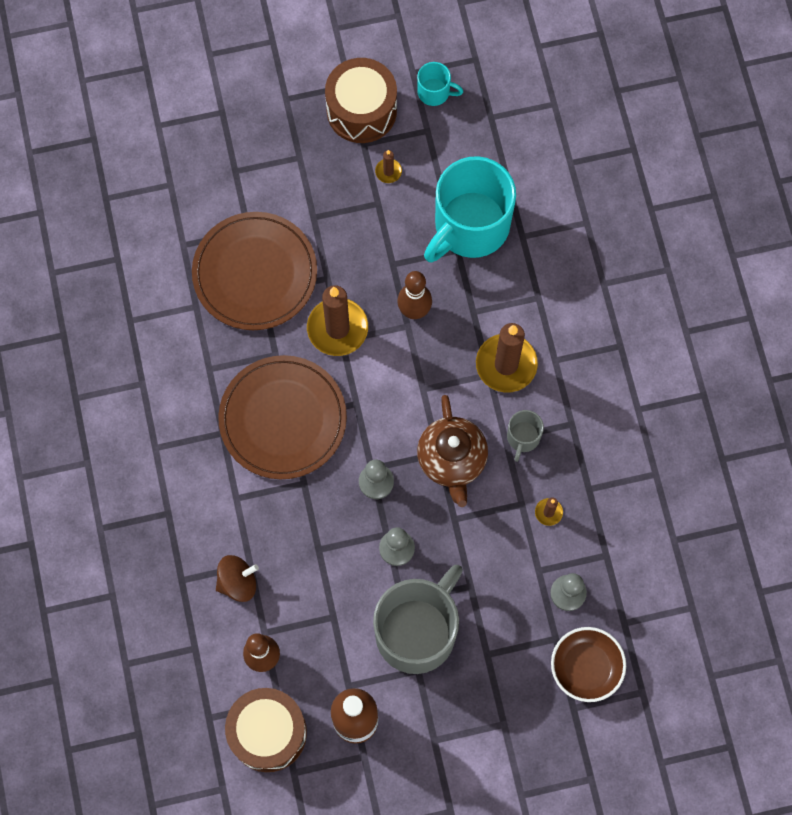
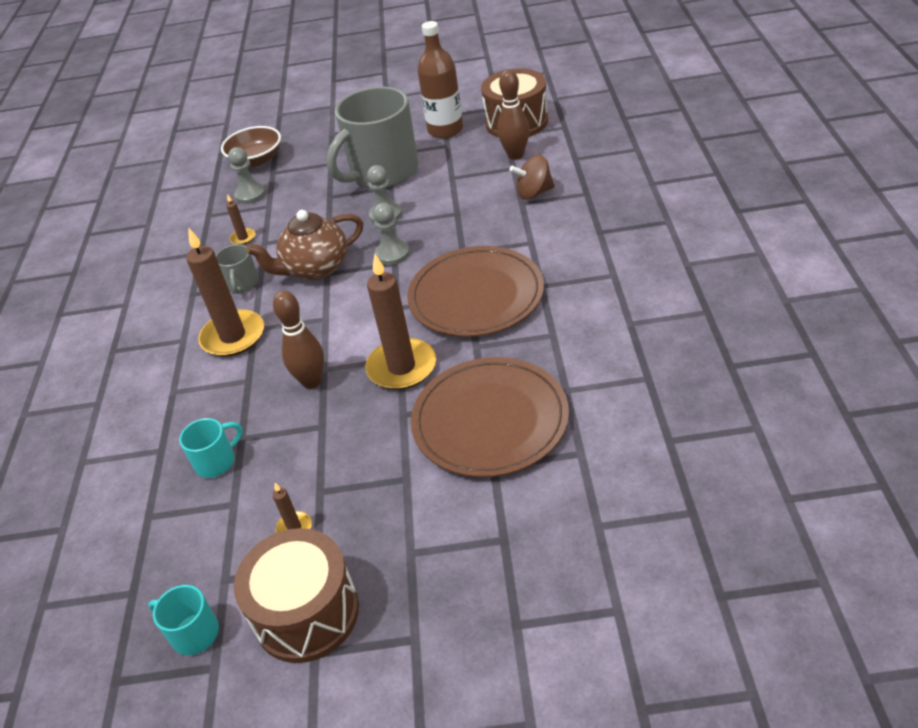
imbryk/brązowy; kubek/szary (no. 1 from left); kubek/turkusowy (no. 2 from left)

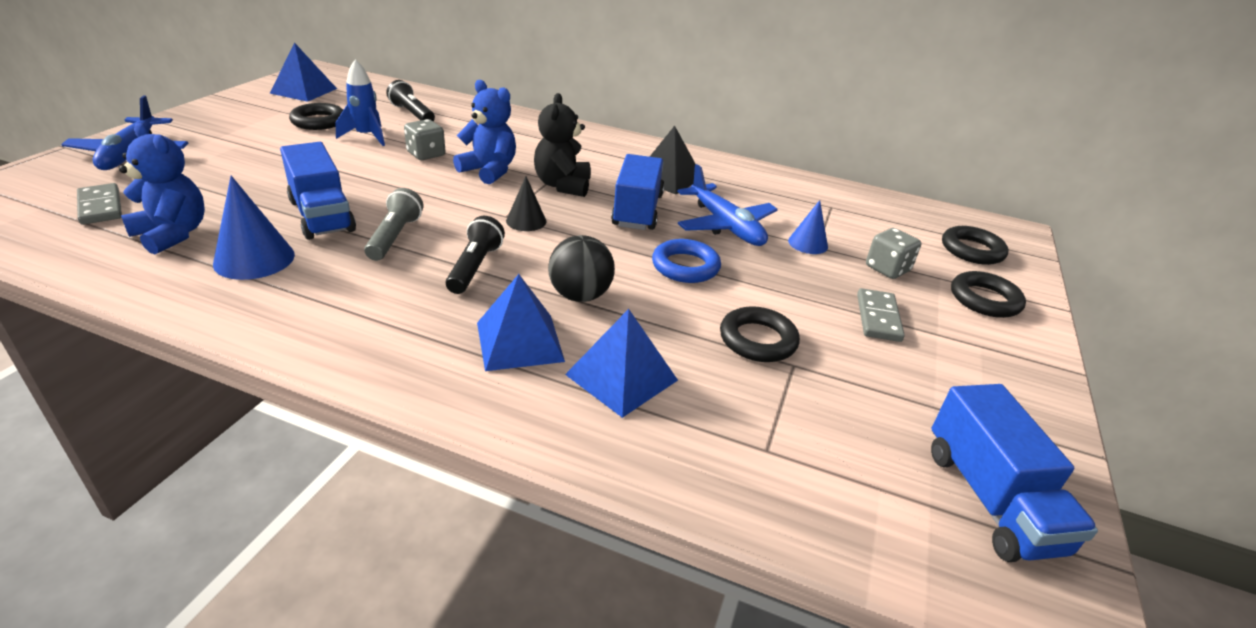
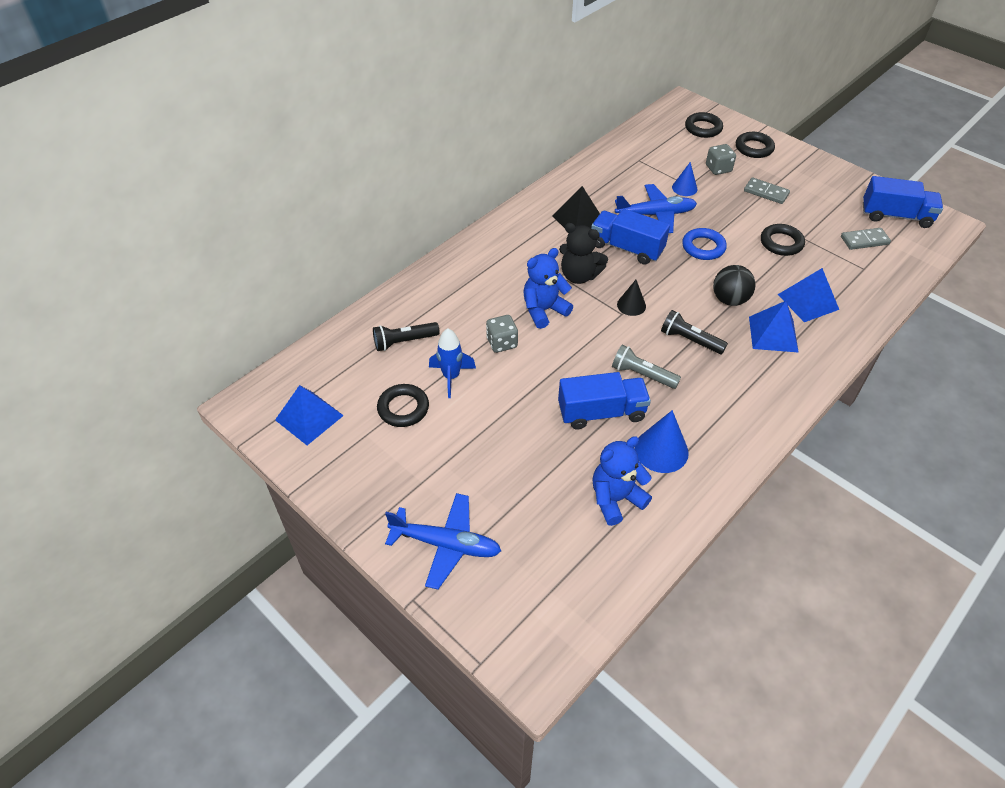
kostka domina/szary (no. 2 from left)

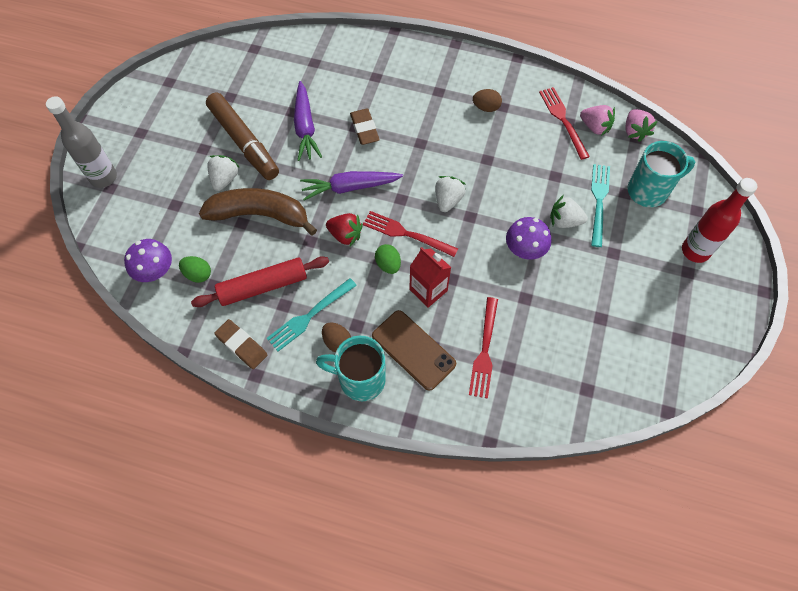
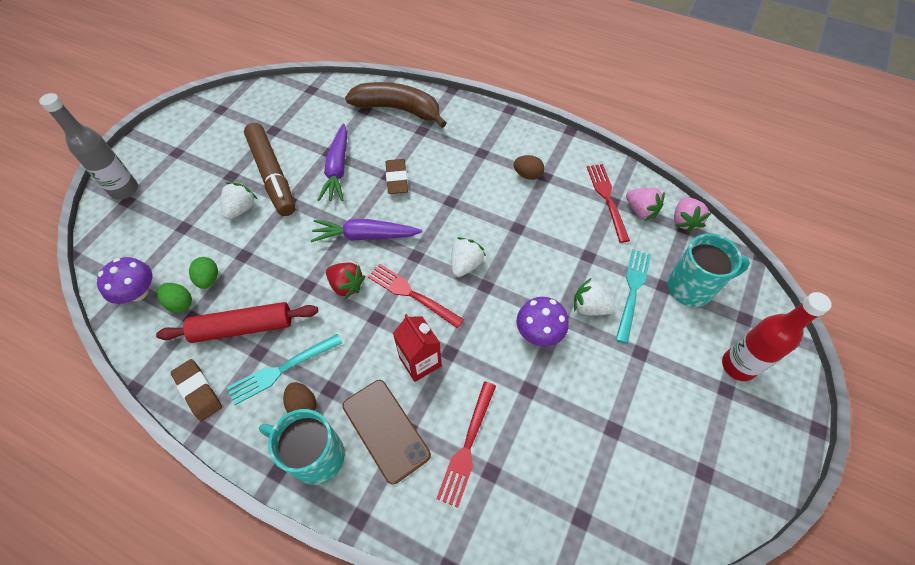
banan/brązowy; jajko/zielony (no. 2 from left)

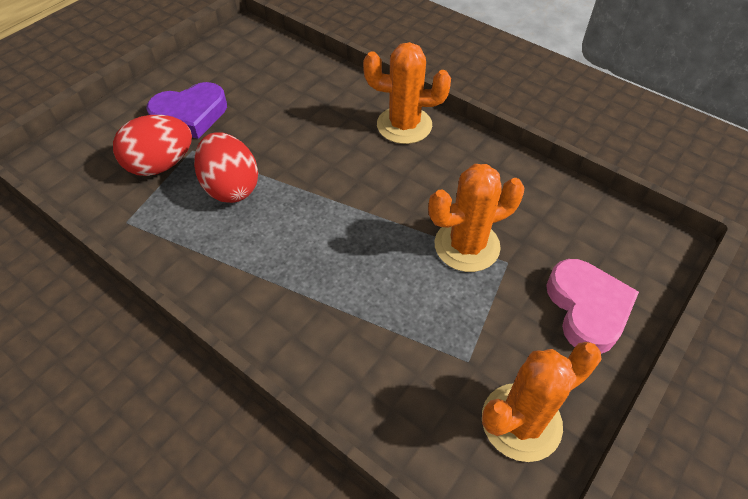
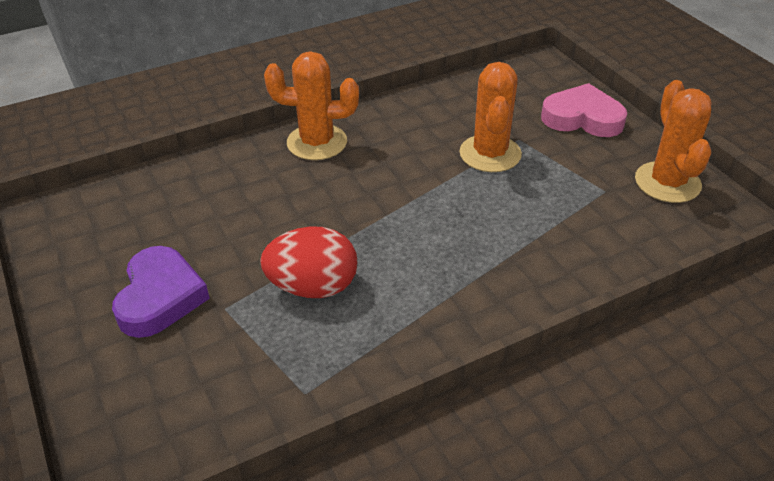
jajko/czerwony (no. 1 from left in the first image); kaktus/pomarańczowy (no. 1 from left)

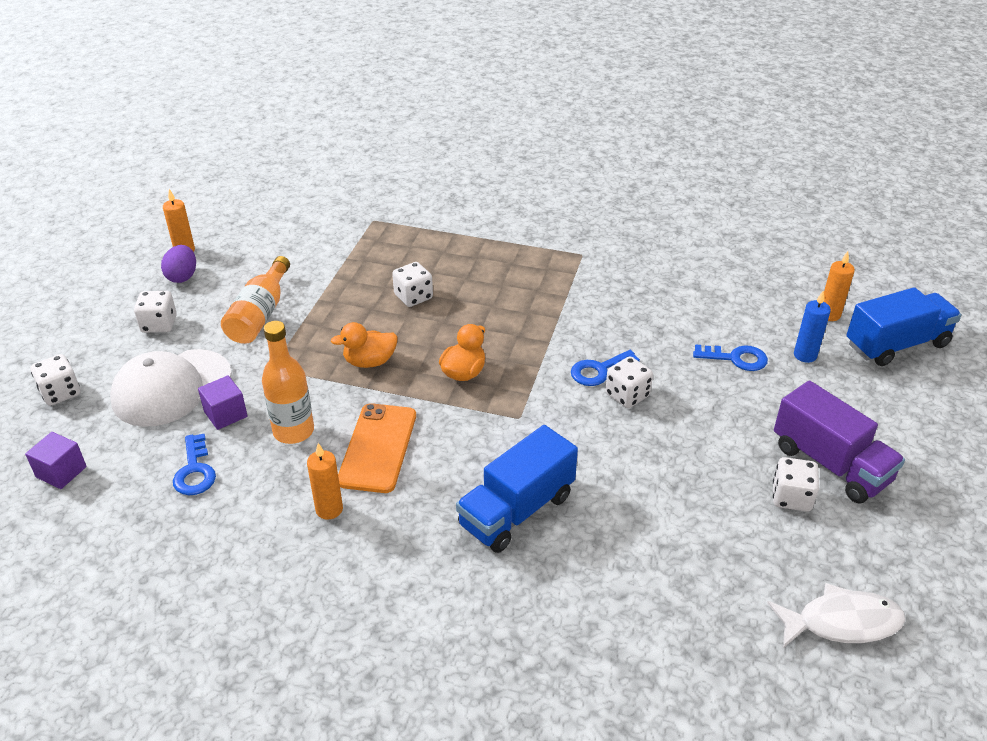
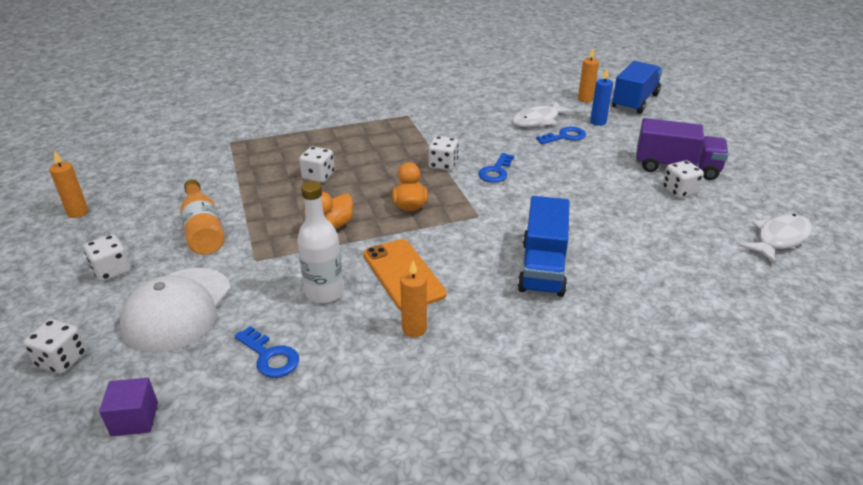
jajko/fioletowy; sześcian/fioletowy (no. 2 from left in the first image); ryba/biały (no. 1 from left); kostka do gry/biały (no. 4 from left); butelka/biały

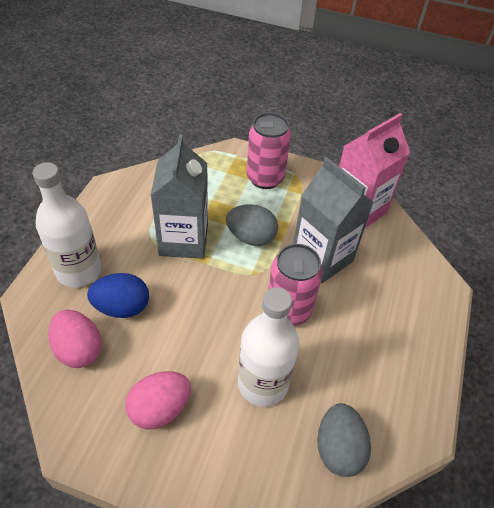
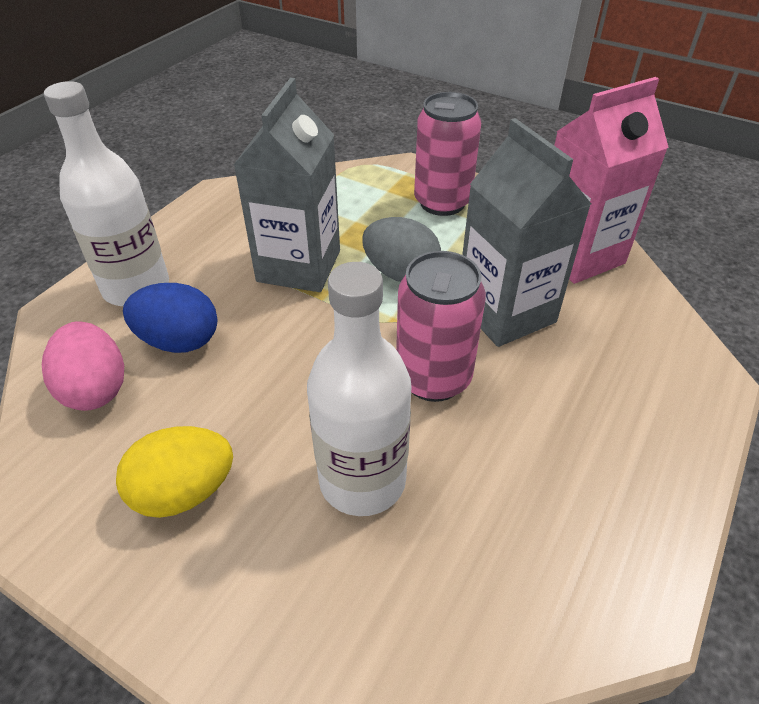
jajko/szary (no. 2 from left in the first image); jajko/żółty

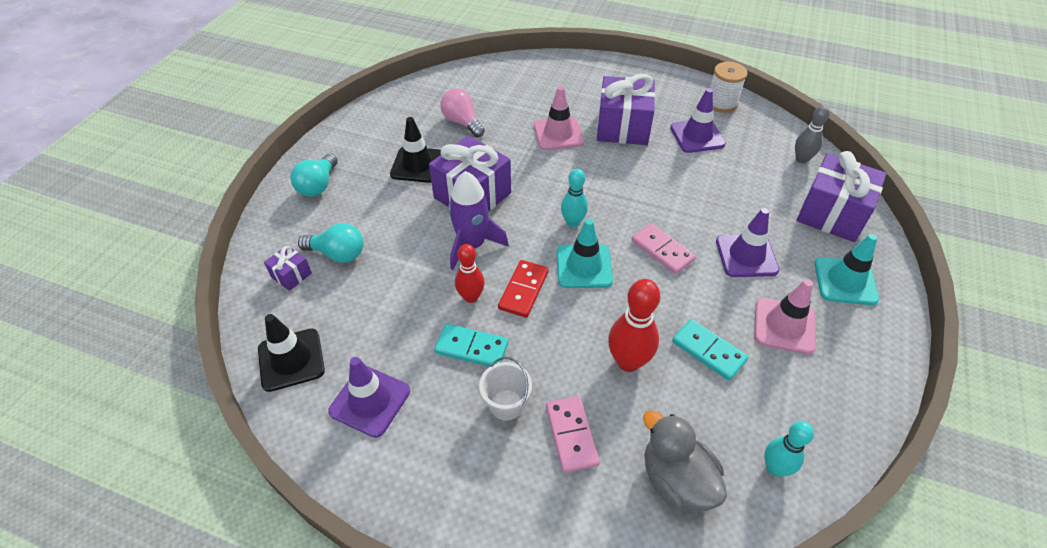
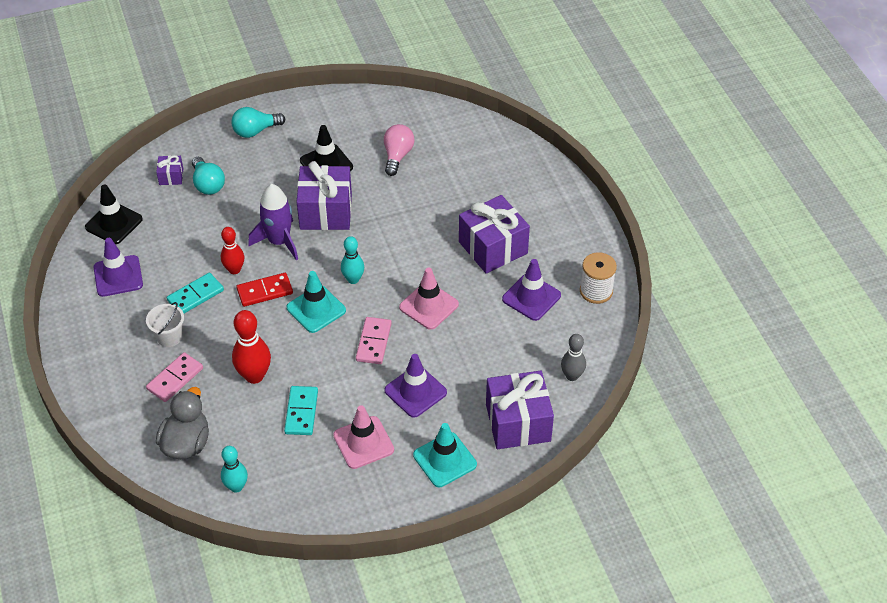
pachołek/różowy (no. 2 from left); kostka domina/turkusowy (no. 1 from left)

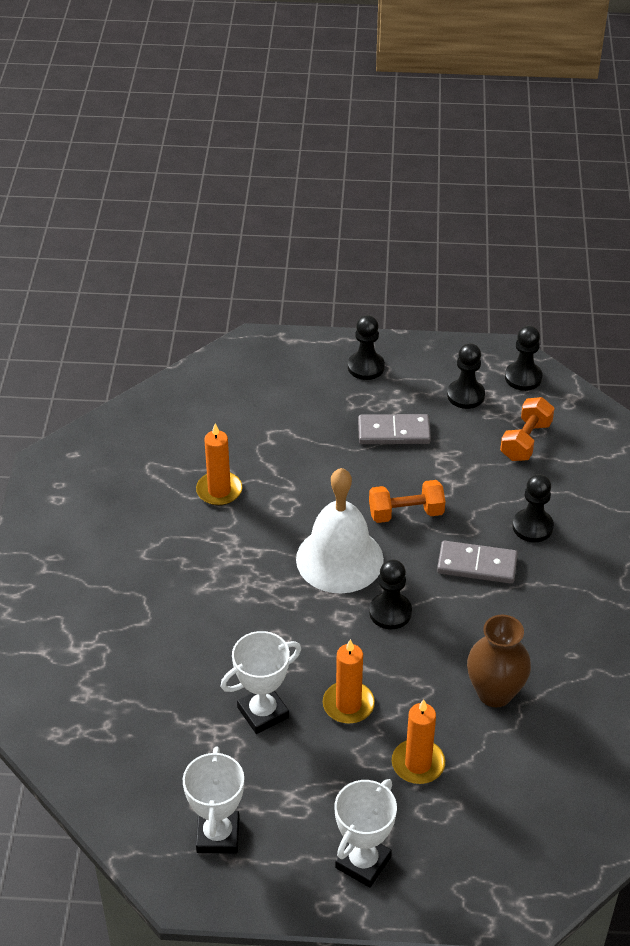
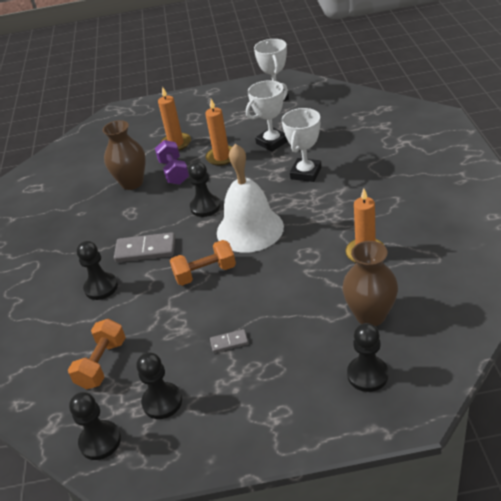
hantel/fioletowy; wazon/brązowy (no. 2 from left); puchar/biały (no. 3 from left); pionek/czarny (no. 5 from left); kostka domina/szary (no. 2 from left)

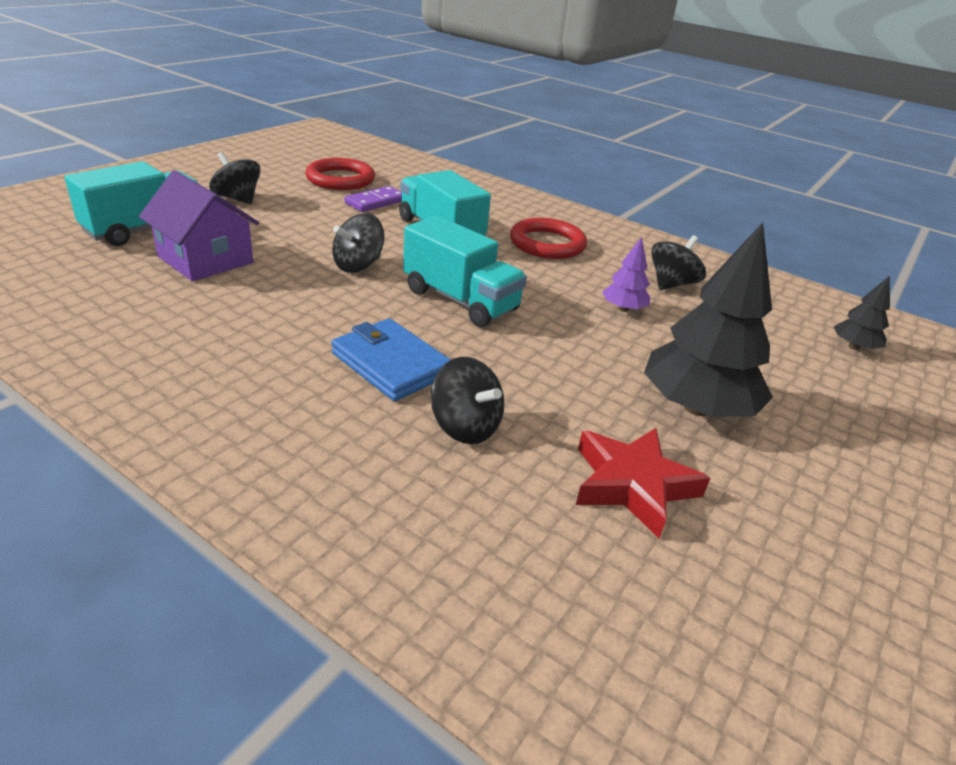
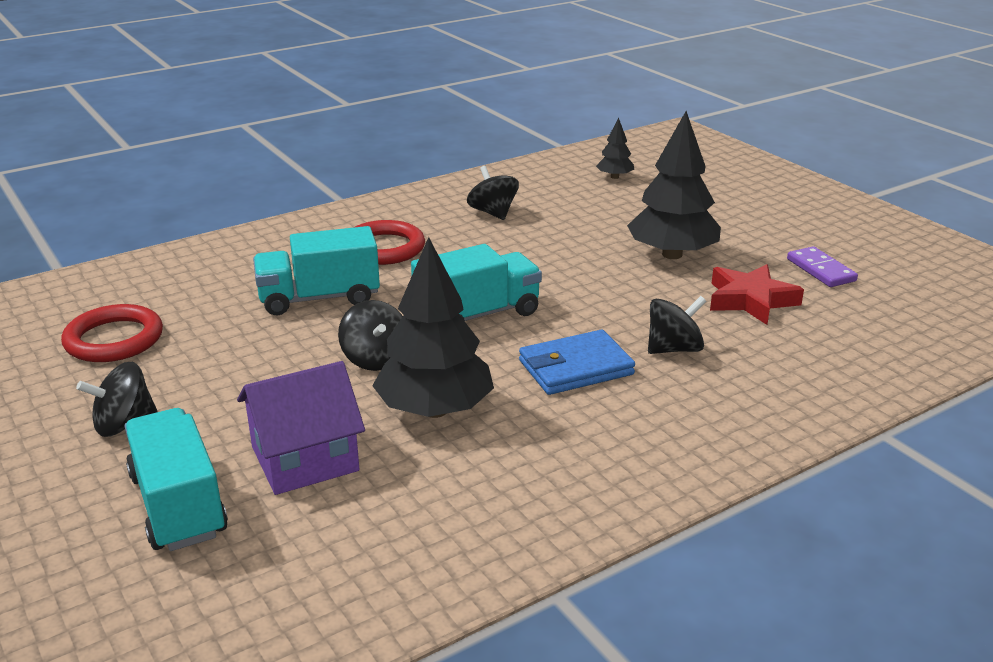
drzewko/fioletowy; drzewko/czarny (no. 1 from left); kostka domina/fioletowy

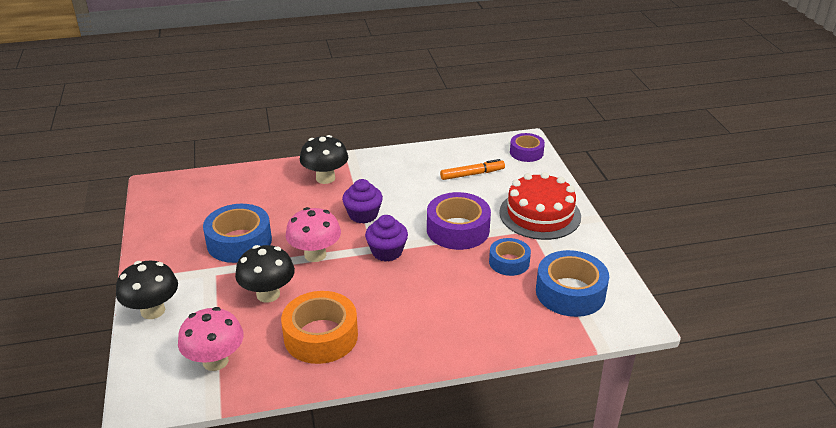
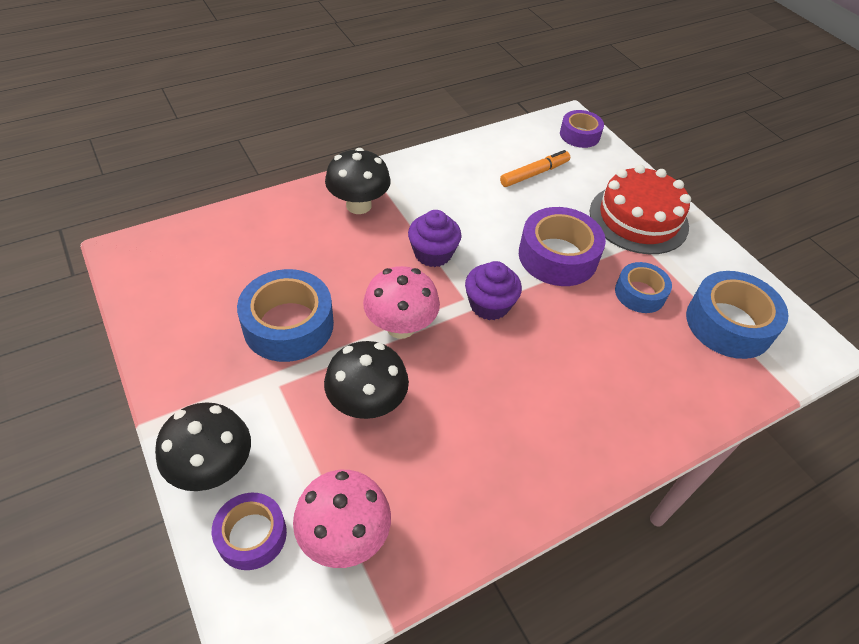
taśma klejąca/pomarańczowy; taśma klejąca/fioletowy (no. 1 from left)

